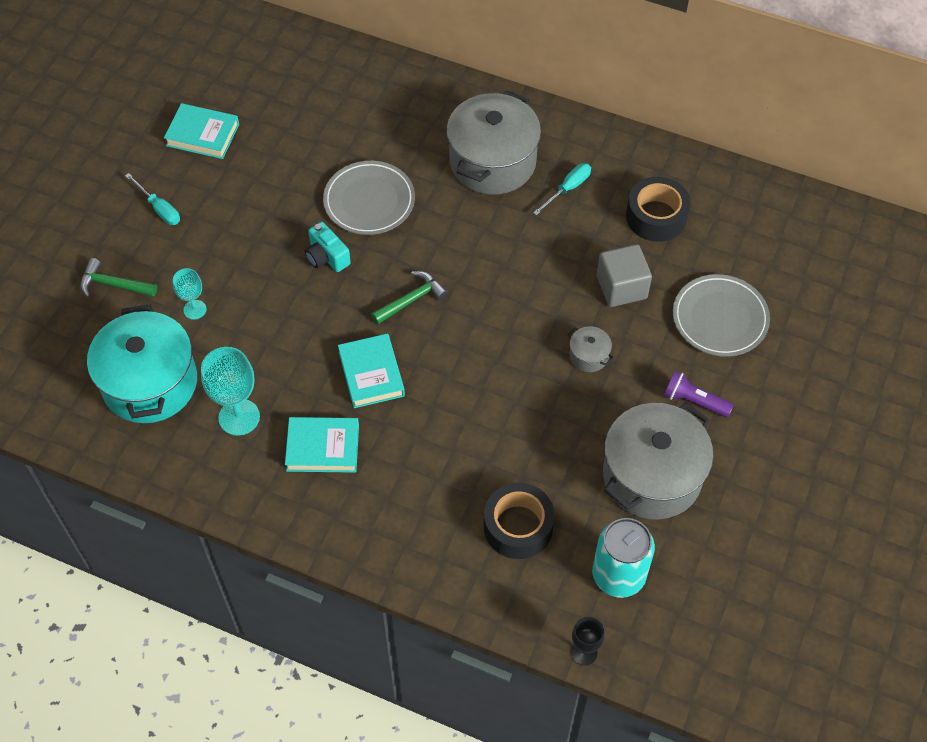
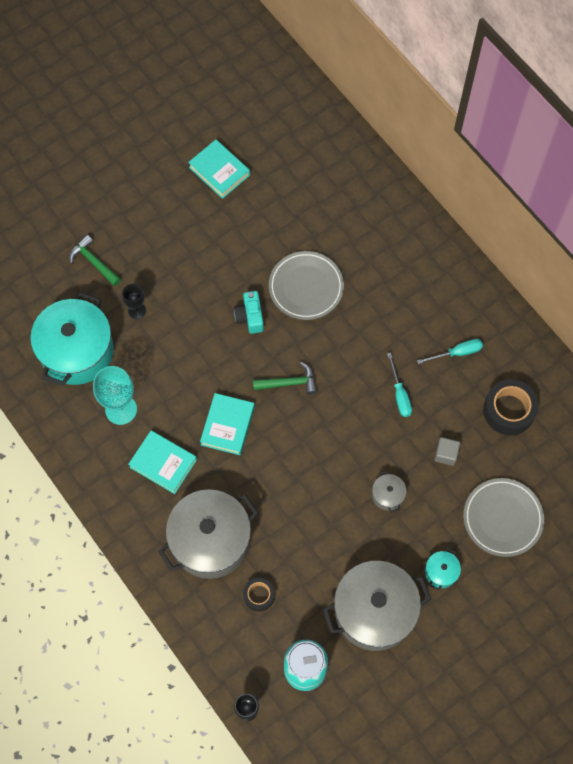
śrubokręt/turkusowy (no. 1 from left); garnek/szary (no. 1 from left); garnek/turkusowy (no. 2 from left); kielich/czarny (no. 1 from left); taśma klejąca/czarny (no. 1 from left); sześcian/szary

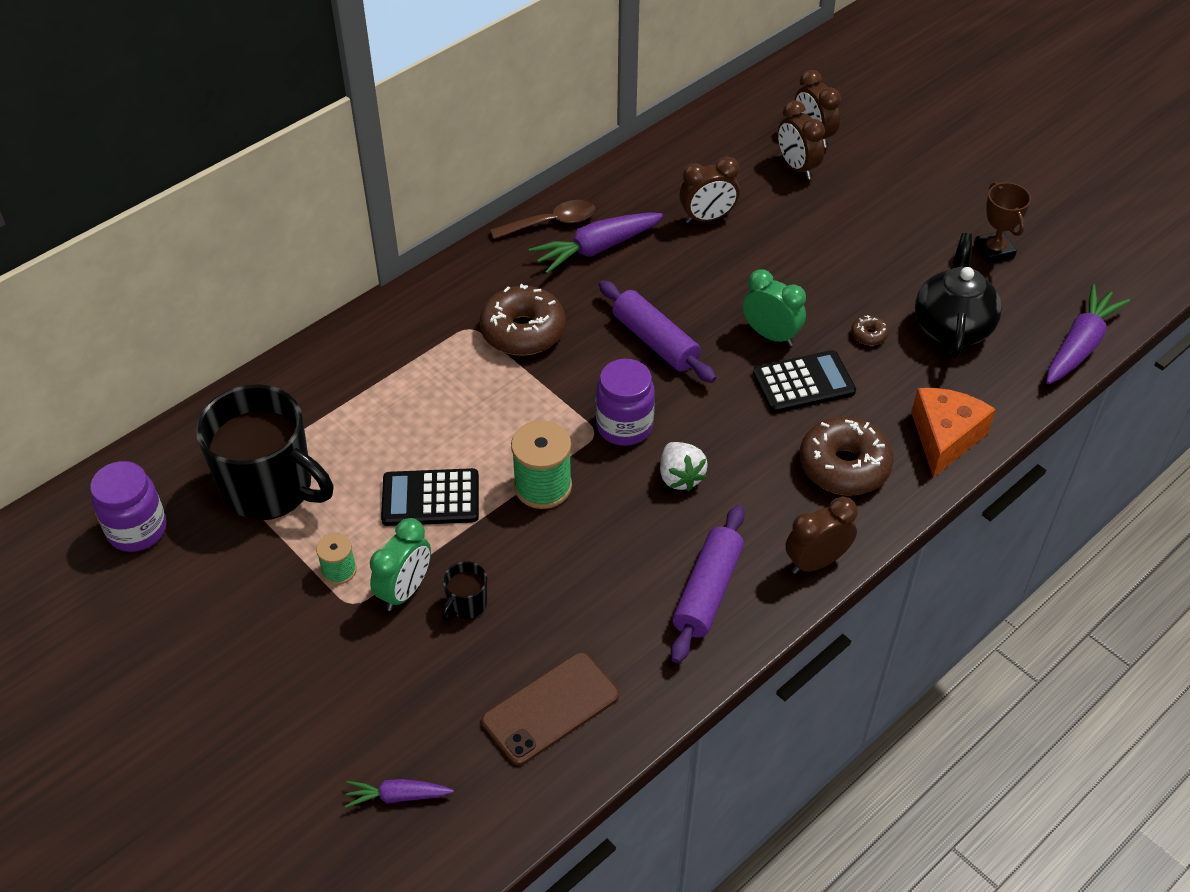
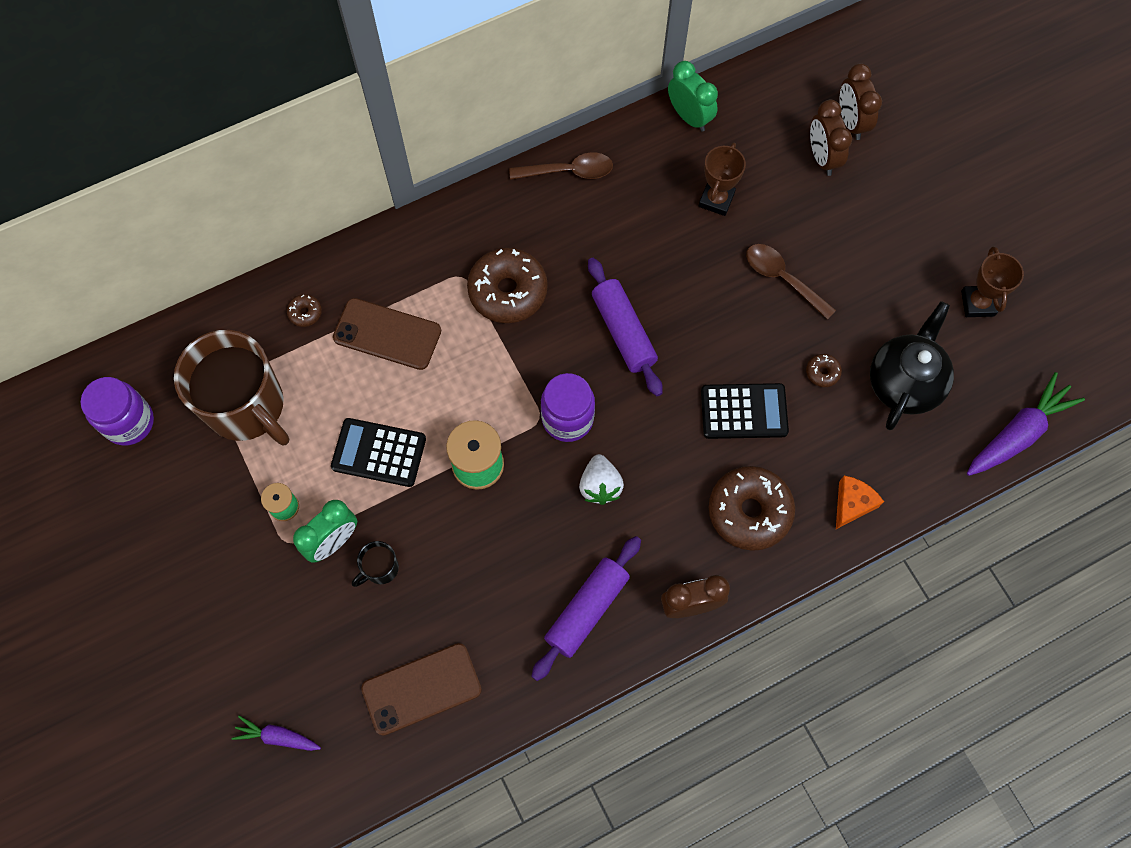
marchewka/fioletowy (no. 2 from left in the first image); donut/brązowy (no. 1 from left); telefon/brązowy (no. 1 from left); łyżka/brązowy (no. 2 from left); budzik/zielony (no. 2 from left); puchar/brązowy (no. 1 from left); kubek/brązowy; ser/pomarańczowy

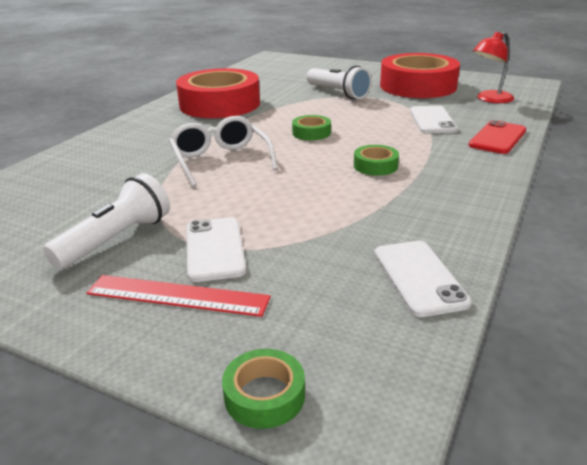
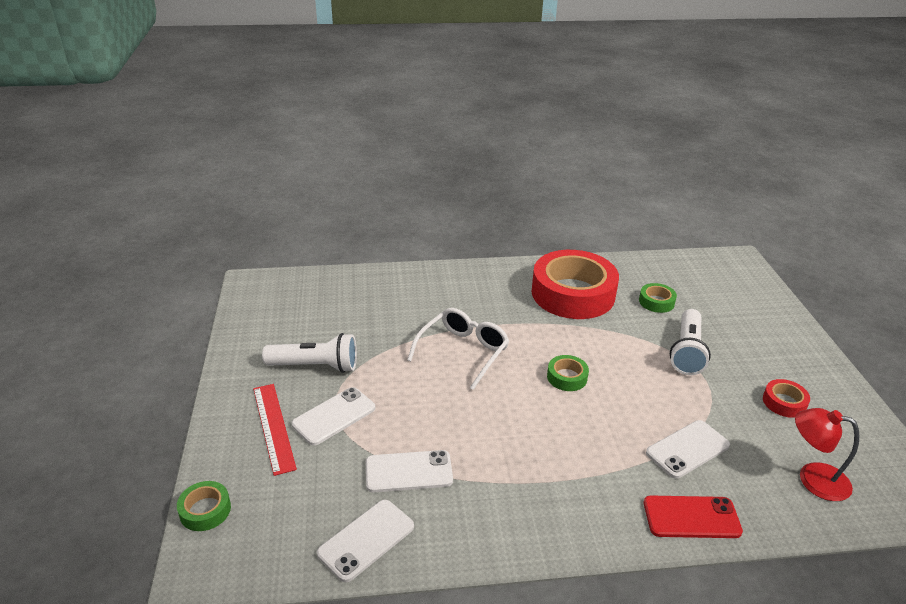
telefon/biały (no. 3 from left); taśma klejąca/zielony (no. 3 from left); taśma klejąca/czerwony (no. 2 from left)

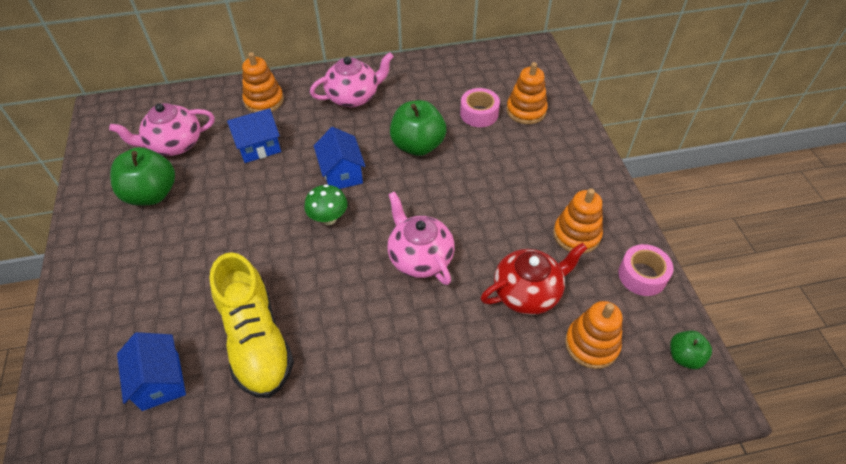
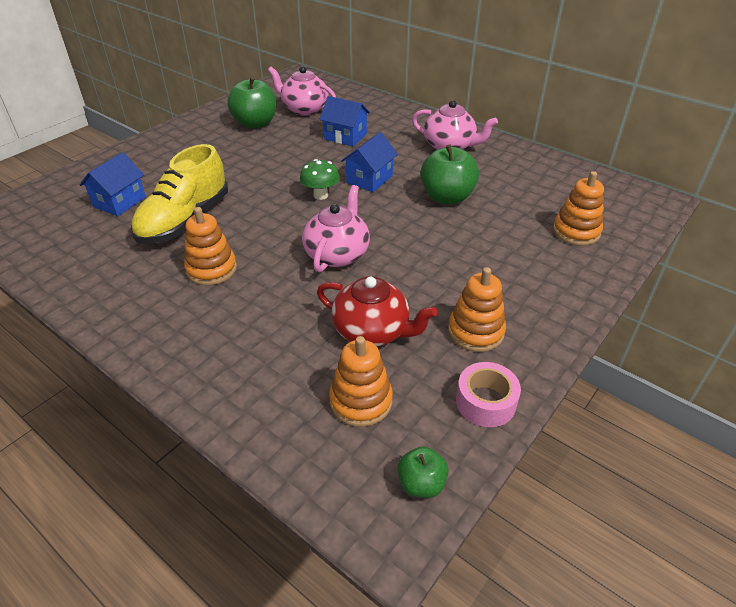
taśma klejąca/różowy (no. 1 from left in the first image); zabawka nakładanka/pomarańczowy (no. 1 from left)

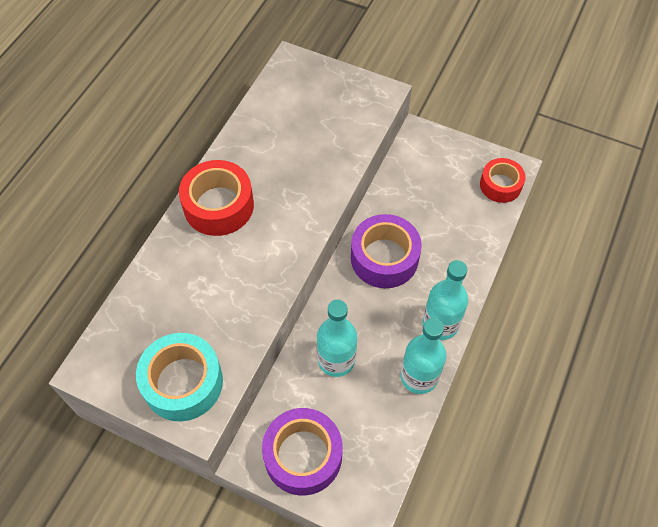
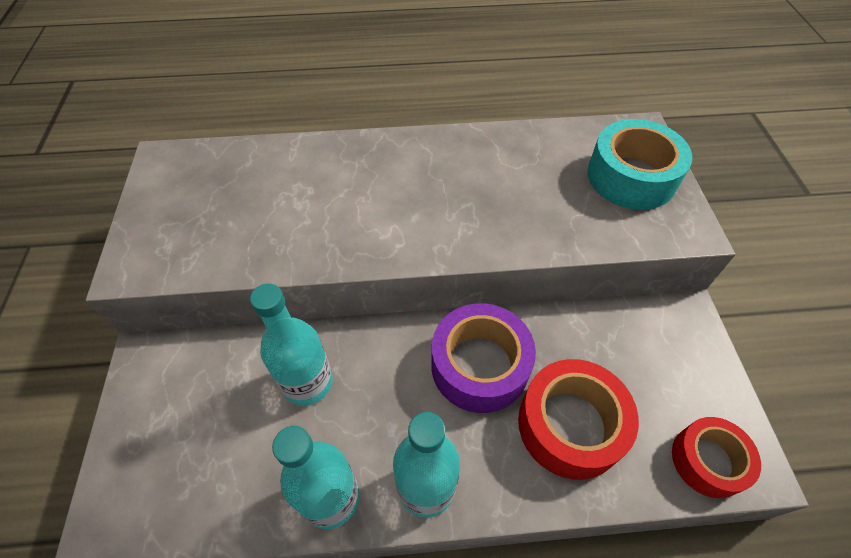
taśma klejąca/fioletowy (no. 1 from left in the first image); taśma klejąca/turkusowy; taśma klejąca/czerwony (no. 1 from left)

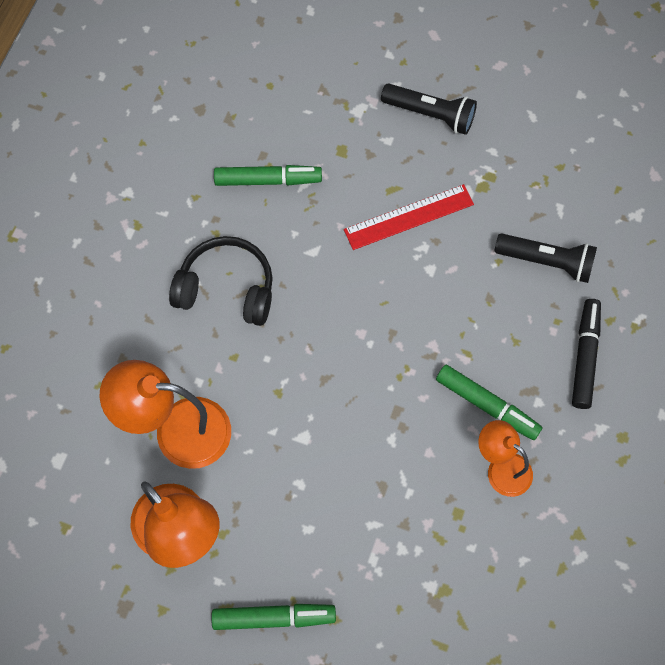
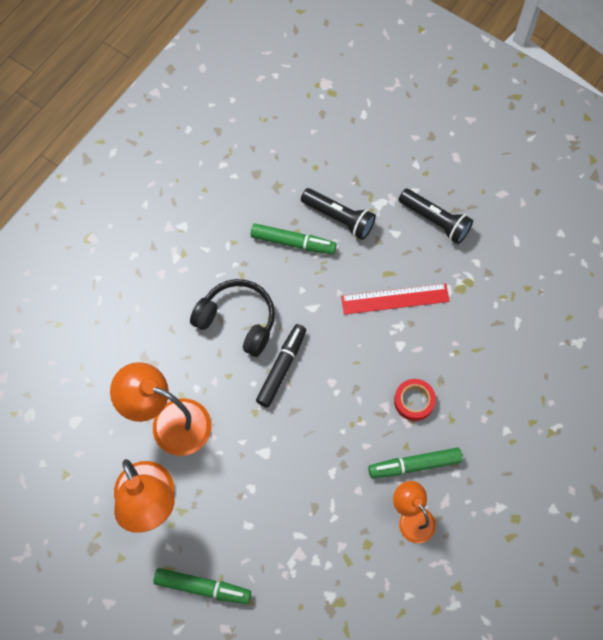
taśma klejąca/czerwony; latarka/czarny (no. 1 from left); flamaster/czarny; flamaster/zielony (no. 3 from left)

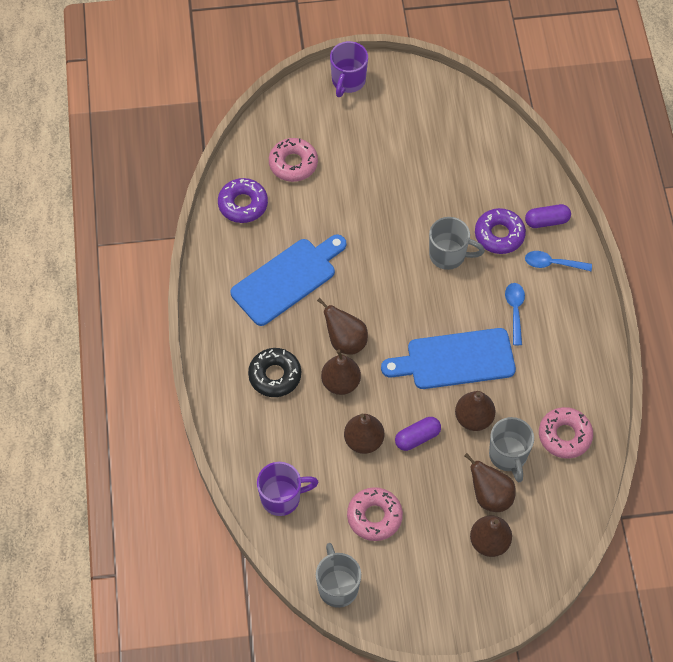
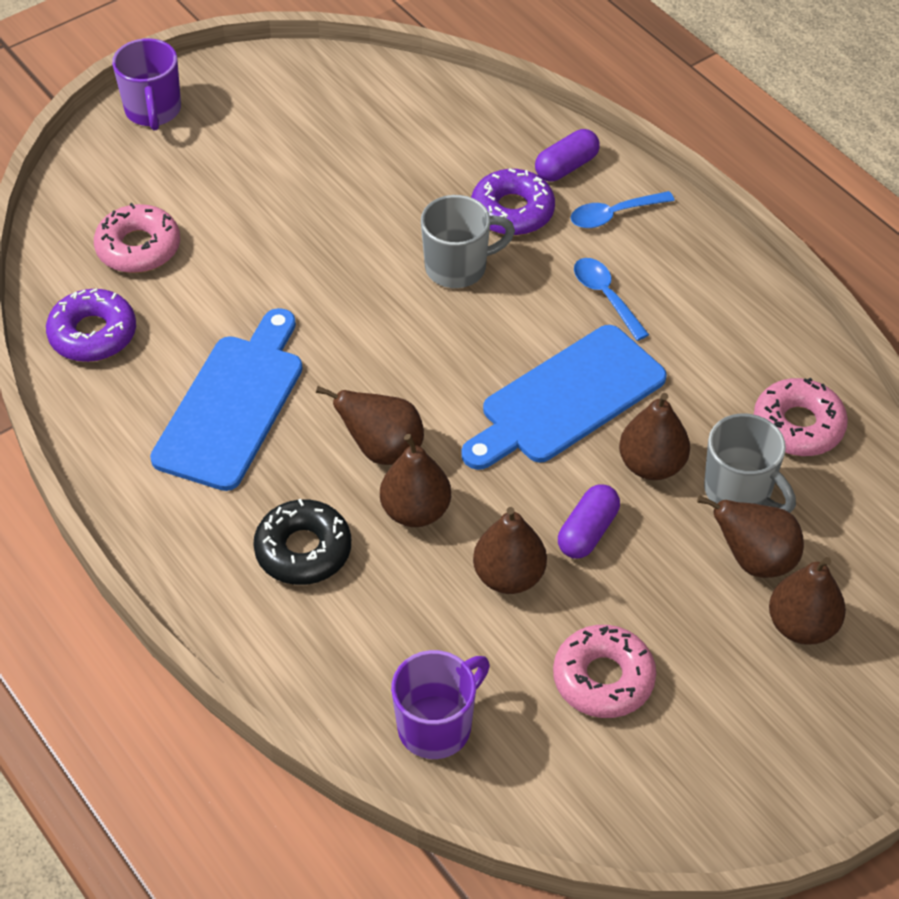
kubek/szary (no. 1 from left in the first image)

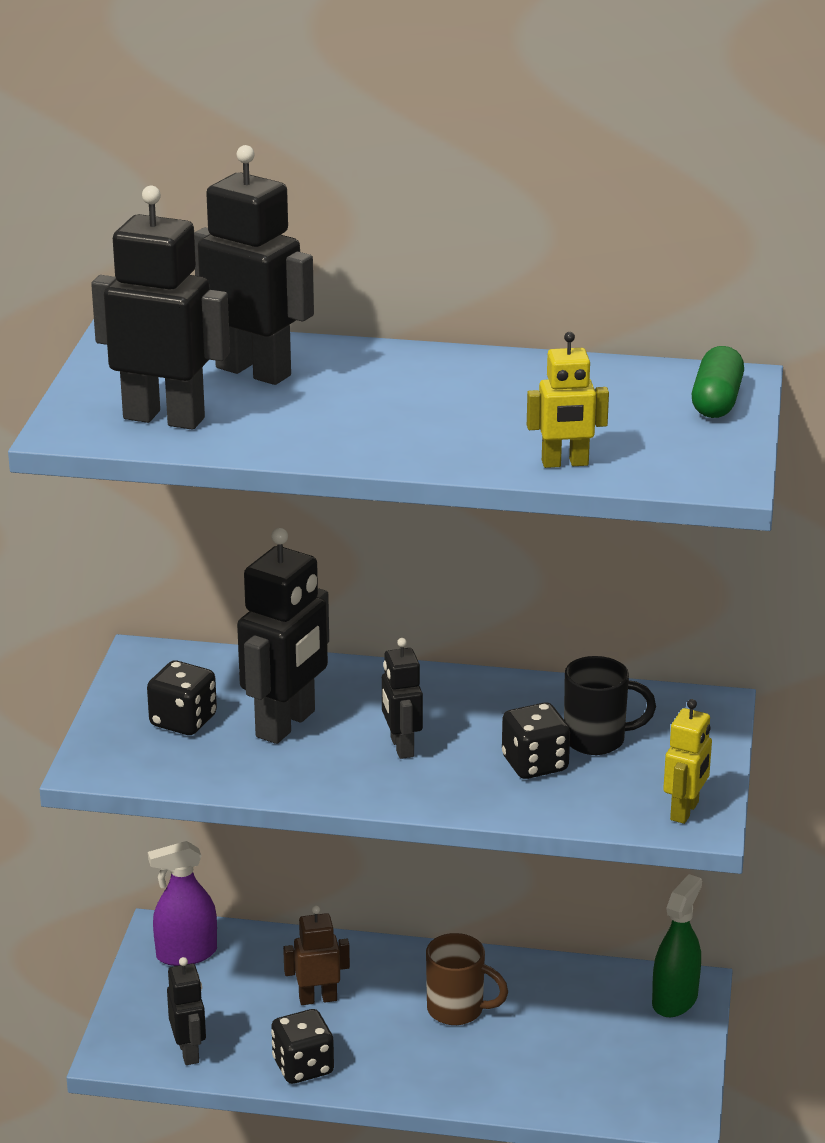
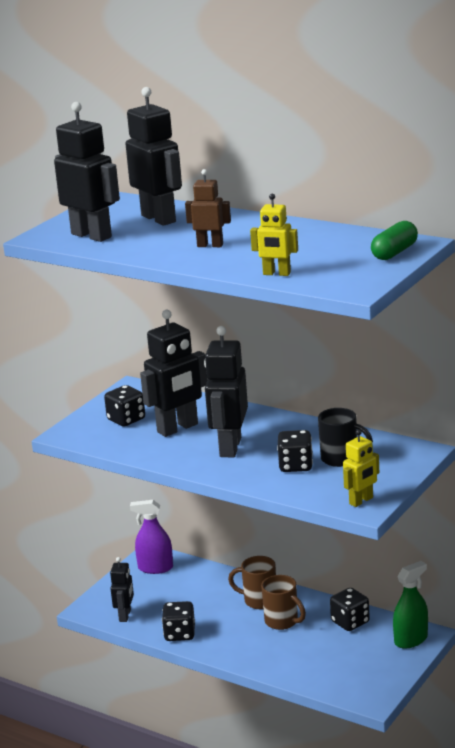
kubek/brązowy (no. 1 from left); kostka do gry/czarny (no. 4 from left); robot/brązowy; robot/czarny (no. 5 from left)

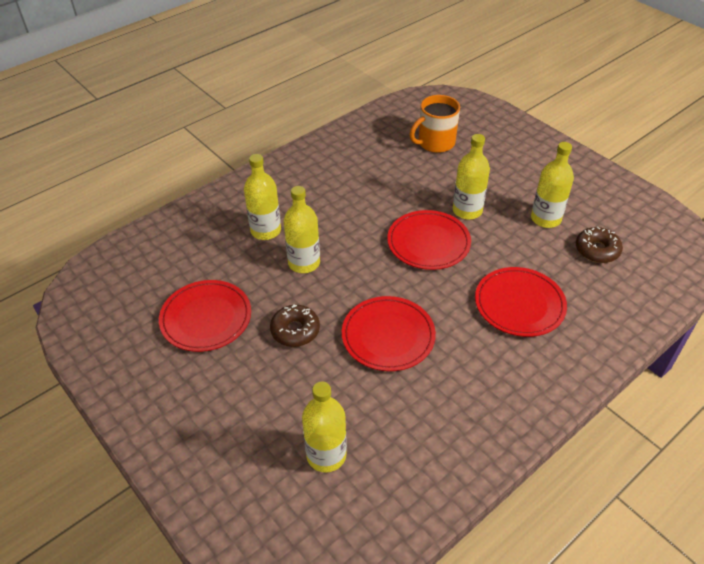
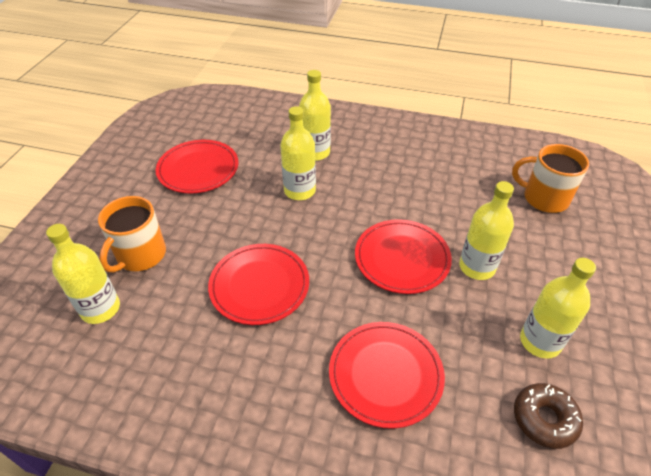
donut/brązowy (no. 1 from left in the first image); kubek/pomarańczowy (no. 1 from left)

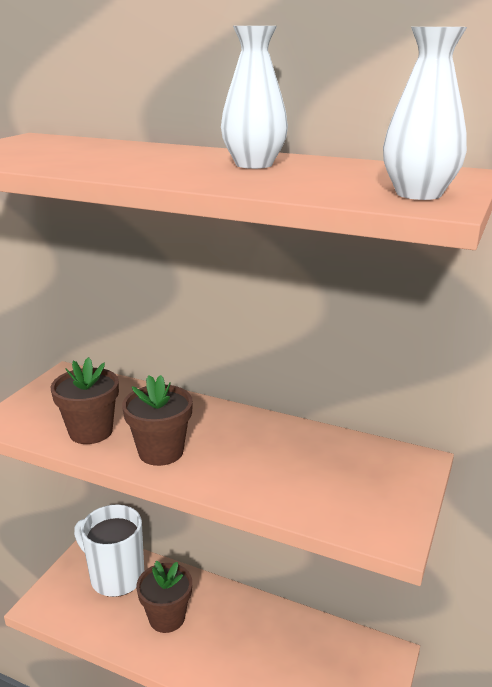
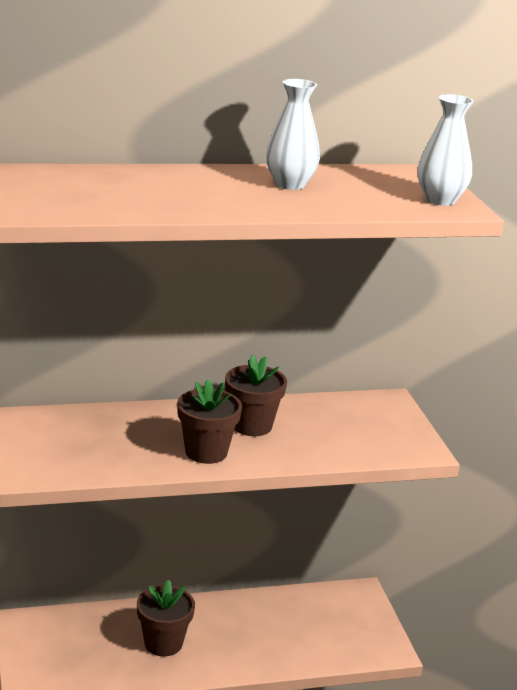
kubek/biały; doniczka/brązowy (no. 3 from left)

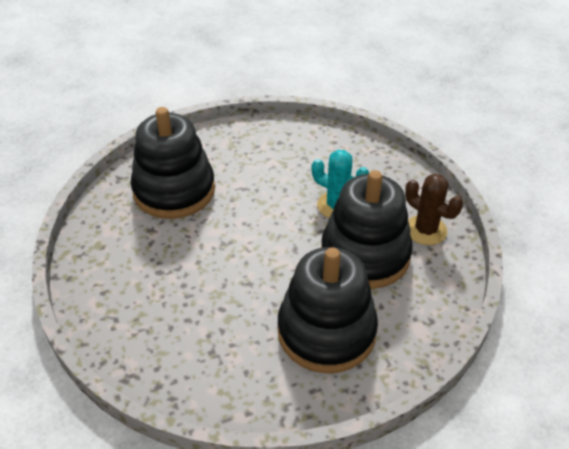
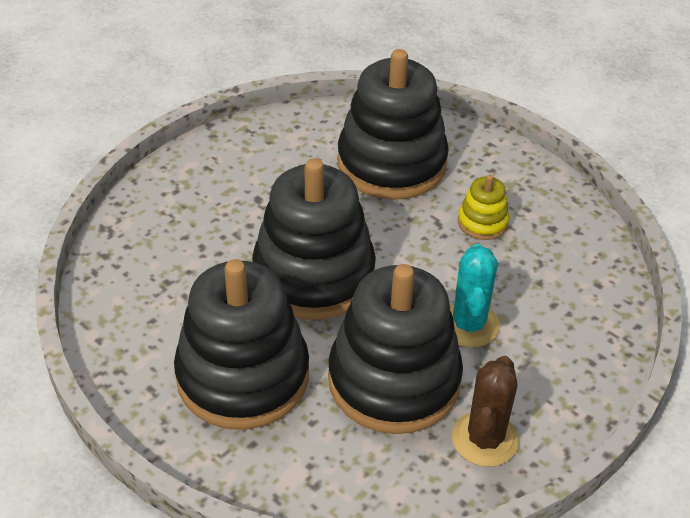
zabawka nakładanka/czarny (no. 2 from left); zabawka nakładanka/żółty

